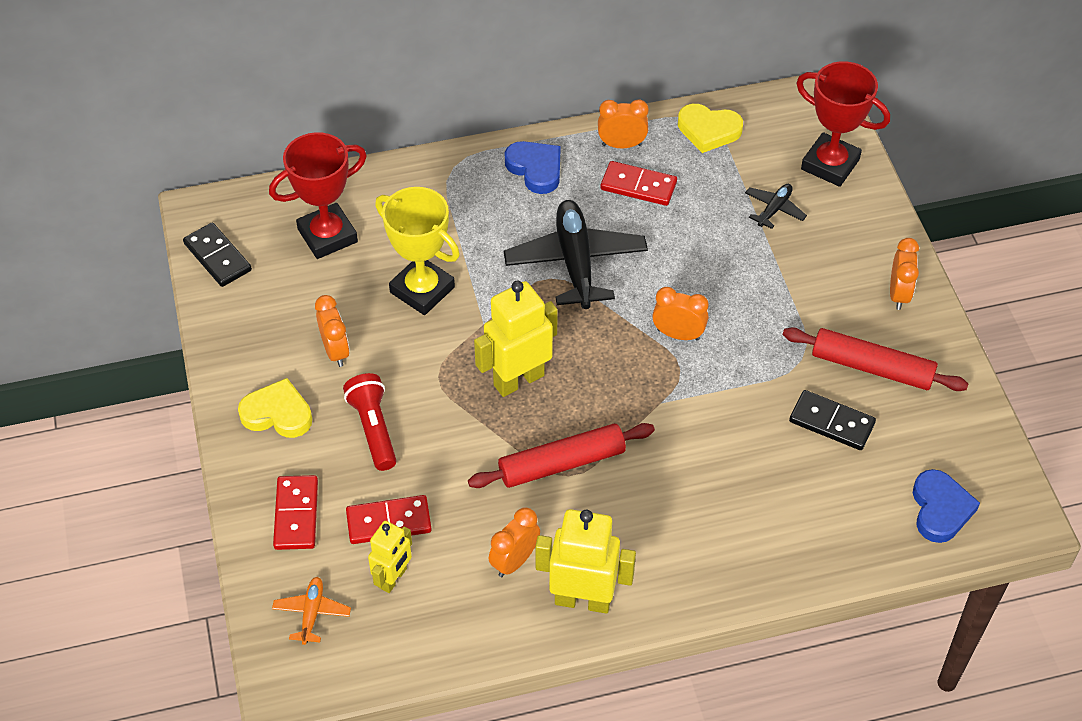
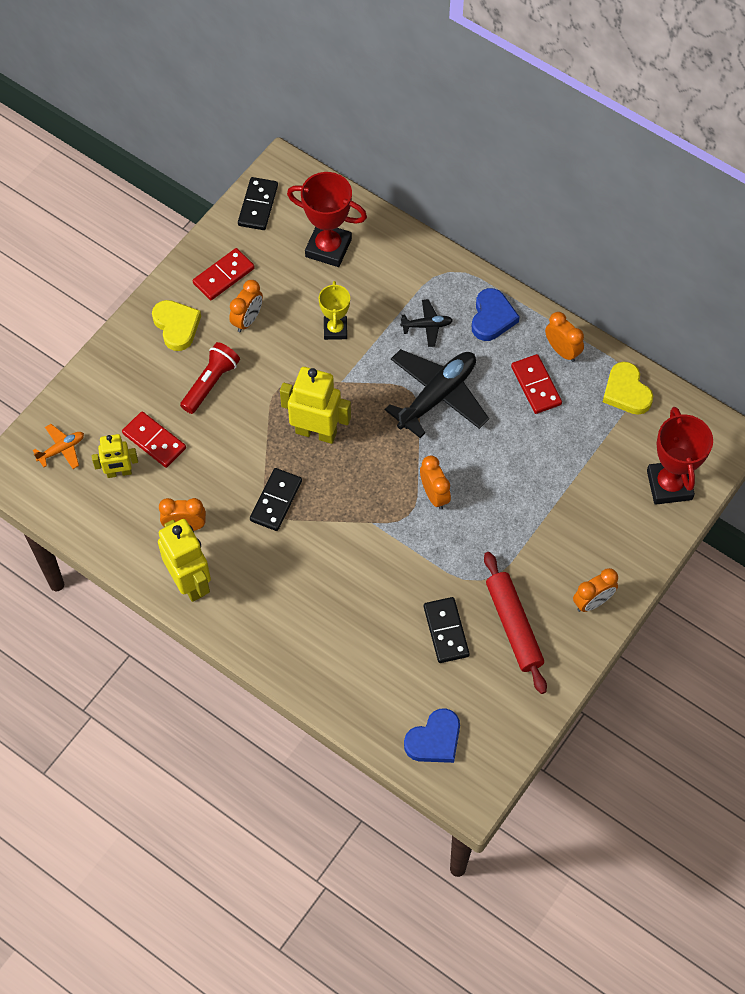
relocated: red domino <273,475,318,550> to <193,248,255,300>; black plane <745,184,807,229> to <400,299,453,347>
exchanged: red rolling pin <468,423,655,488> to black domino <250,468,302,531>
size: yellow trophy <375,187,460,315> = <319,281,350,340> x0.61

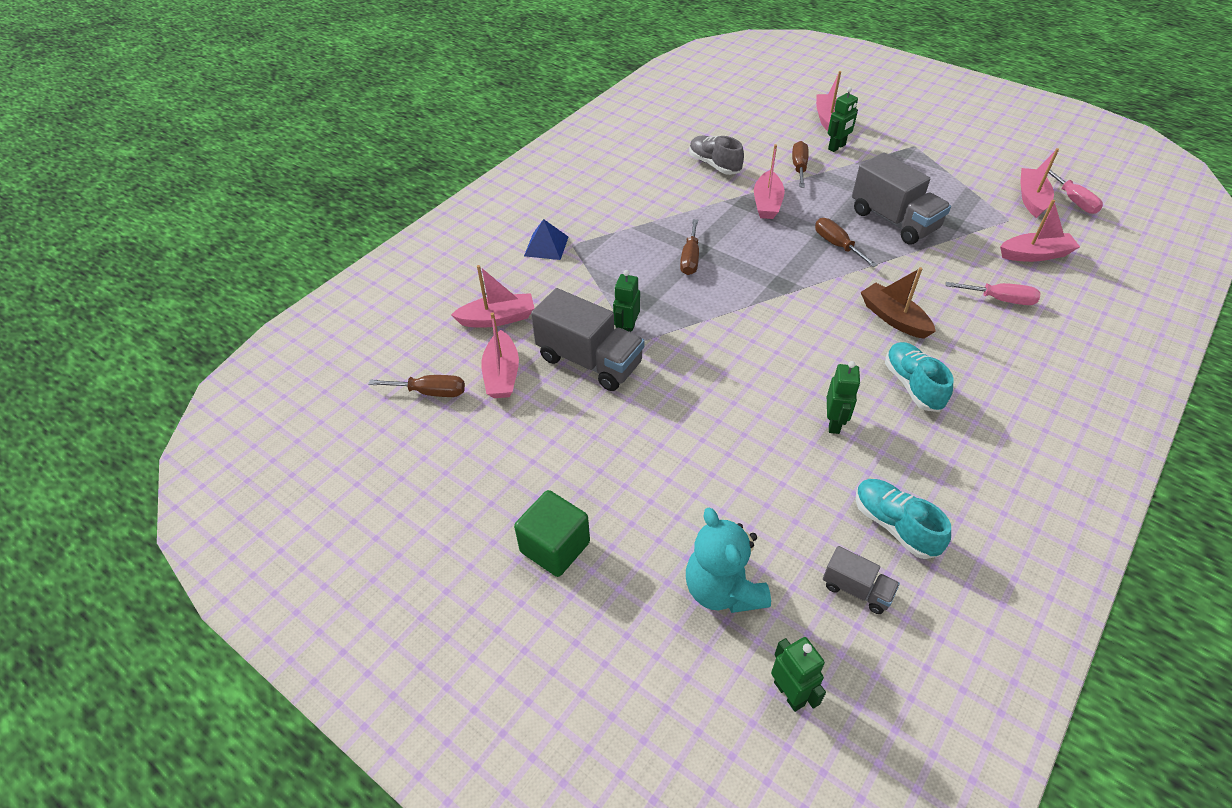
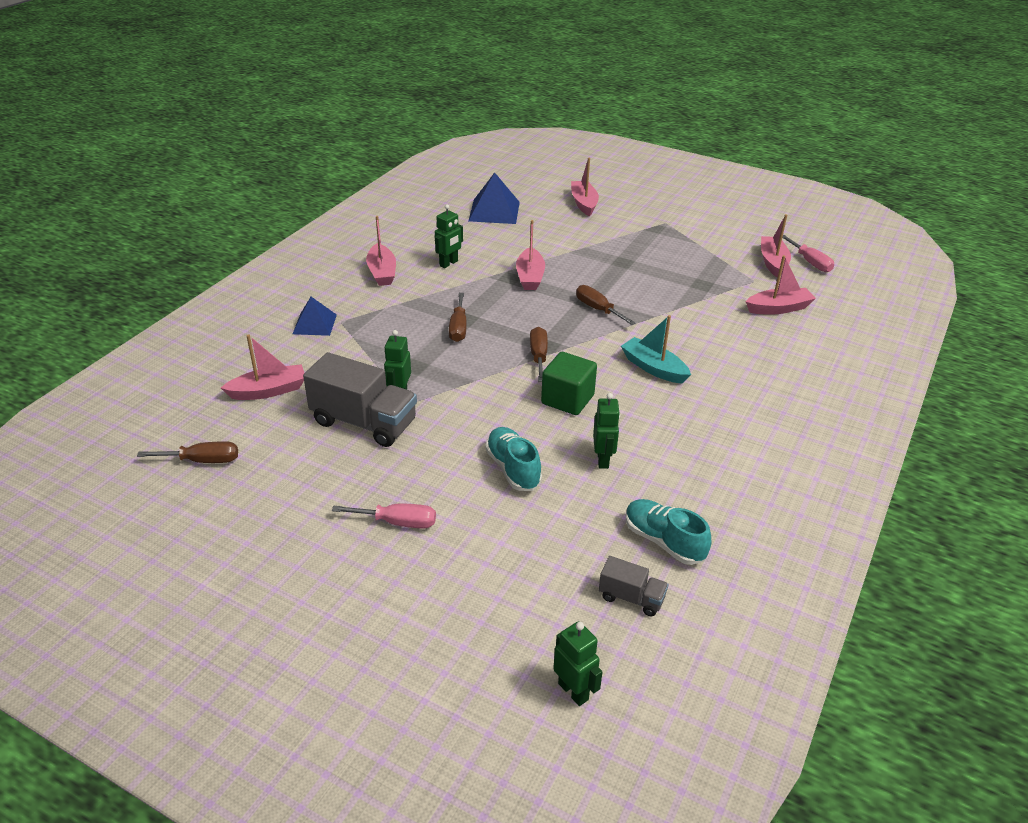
missing: turquoise teddy bear <686,508,771,613>; grey shoe <689,136,744,175>; grey truck <852,152,951,245>
appeared: blue pyramid <468,173,520,224>
relocated: pink boat <481,312,519,398> to <366,216,396,286>; green cube <514,490,590,577> to <541,352,597,415>; brown screwdriver <792,141,809,188> to <530,327,548,382>; green robot <828,87,858,152> to <435,204,463,268>; turquoise shoe <885,342,953,412> to <485,427,542,491>; pink screwdriver <946,282,1041,305> to <332,504,436,529>
colour: brown boat <861,267,936,339> to turquoise boat <621,315,691,384>

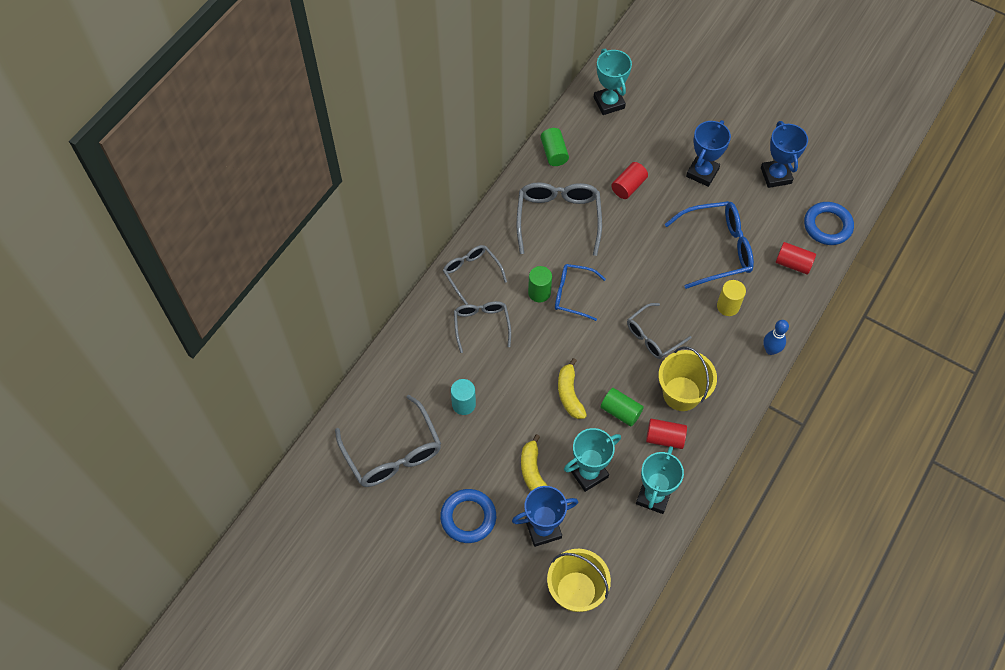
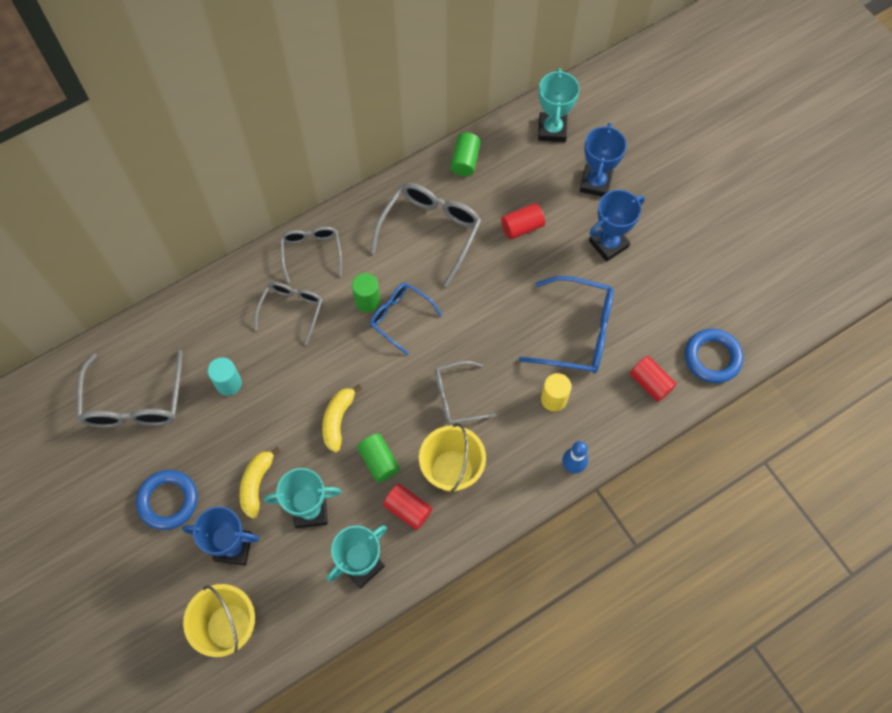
relocated: blue trophy <761,121,808,188> to <580,123,627,197>

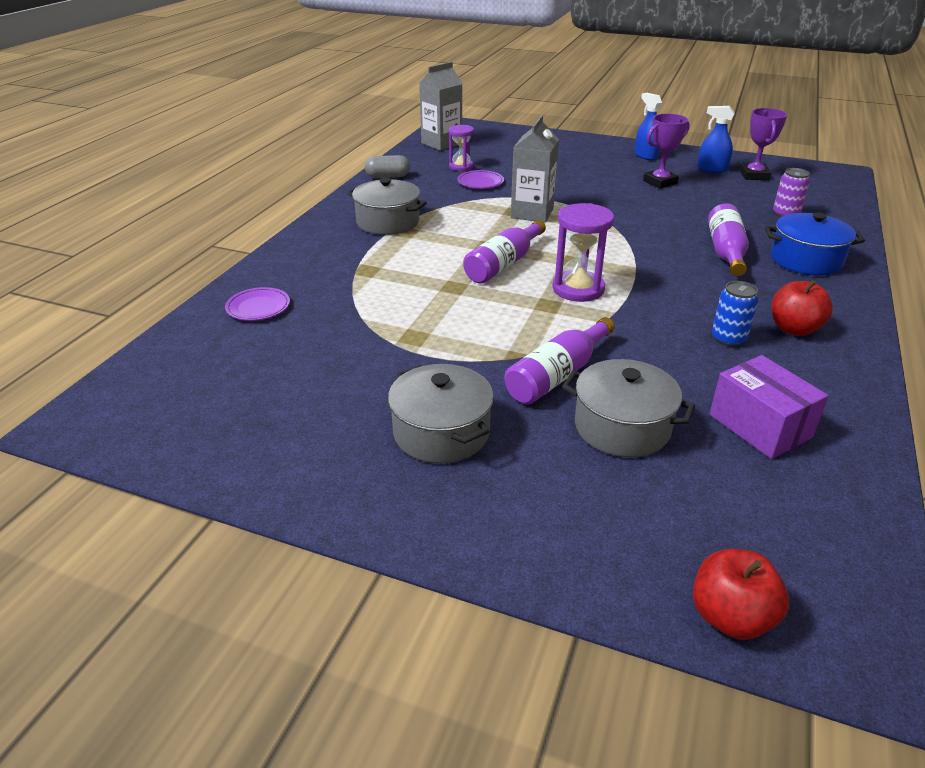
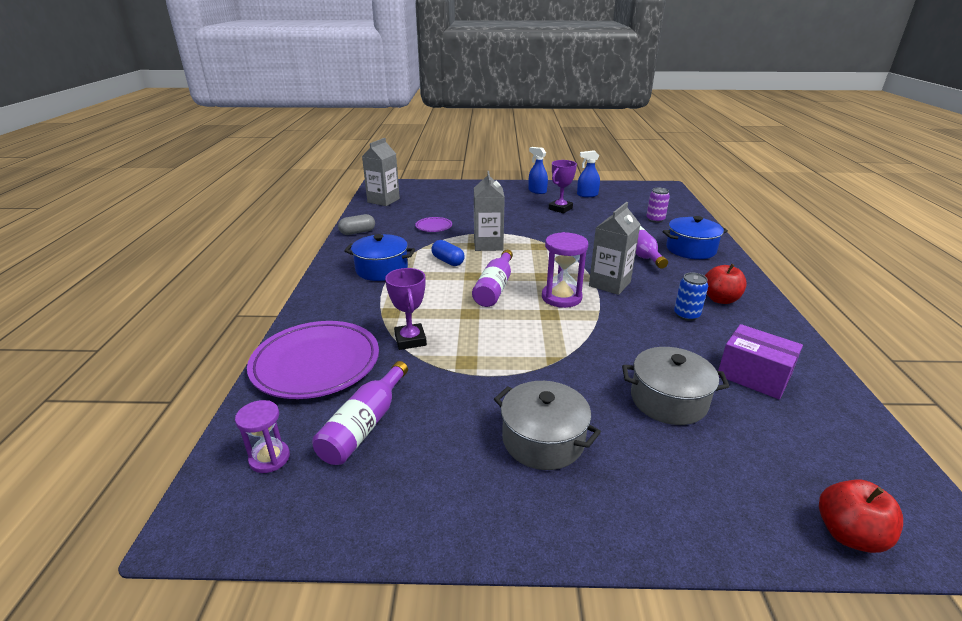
appeared: blue capsule <431,240,465,266>; grey carton <589,202,640,295>
relocated: purple hourglass <449,125,474,171> to <235,400,290,473>; purple bottle <505,317,615,404> to <312,361,408,465>; purple trophy <740,108,787,180> to <385,268,427,350>
colour: grey pot <347,178,427,235> to blue pot <344,234,415,281>
size: purple plate <225,287,290,321> = <247,321,379,399> x2.22

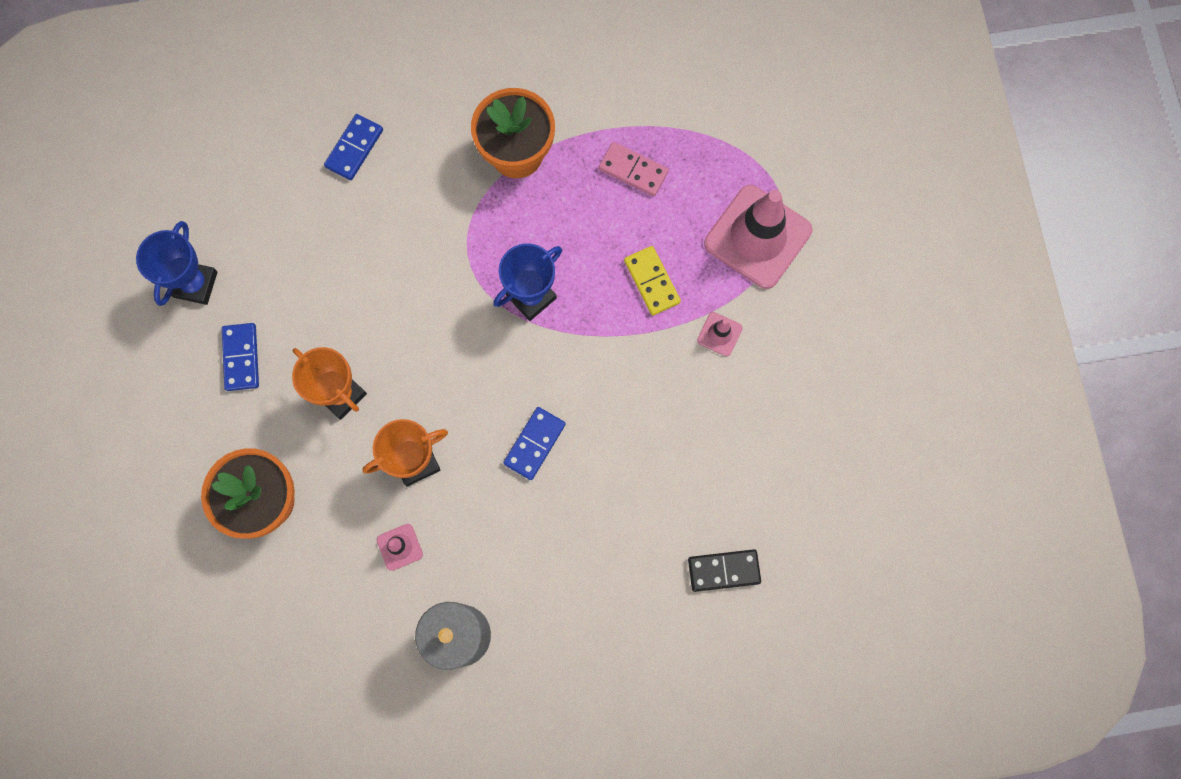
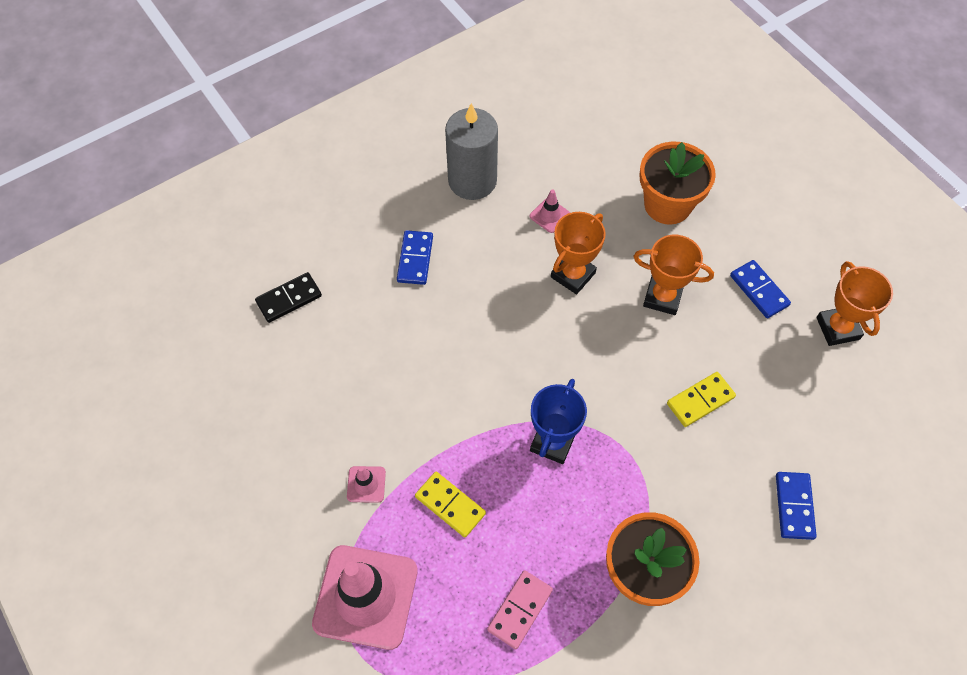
appeared: yellow domino <667,372,736,427>
relocated: blue domino <503,407,566,480> to <397,230,433,285>
colour: blue trophy <136,221,217,306> to orange trophy <816,261,893,346>
spun: pink domino <599,142,669,196> = <487,570,553,649> 60 degrees counterclockwise

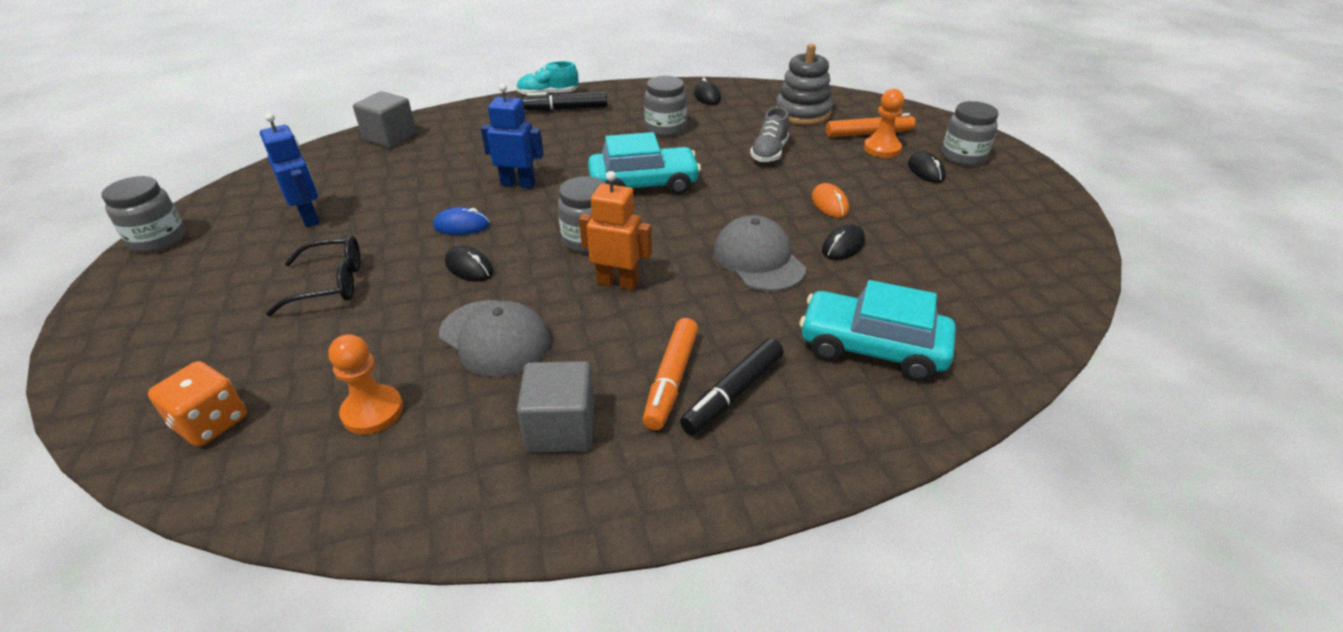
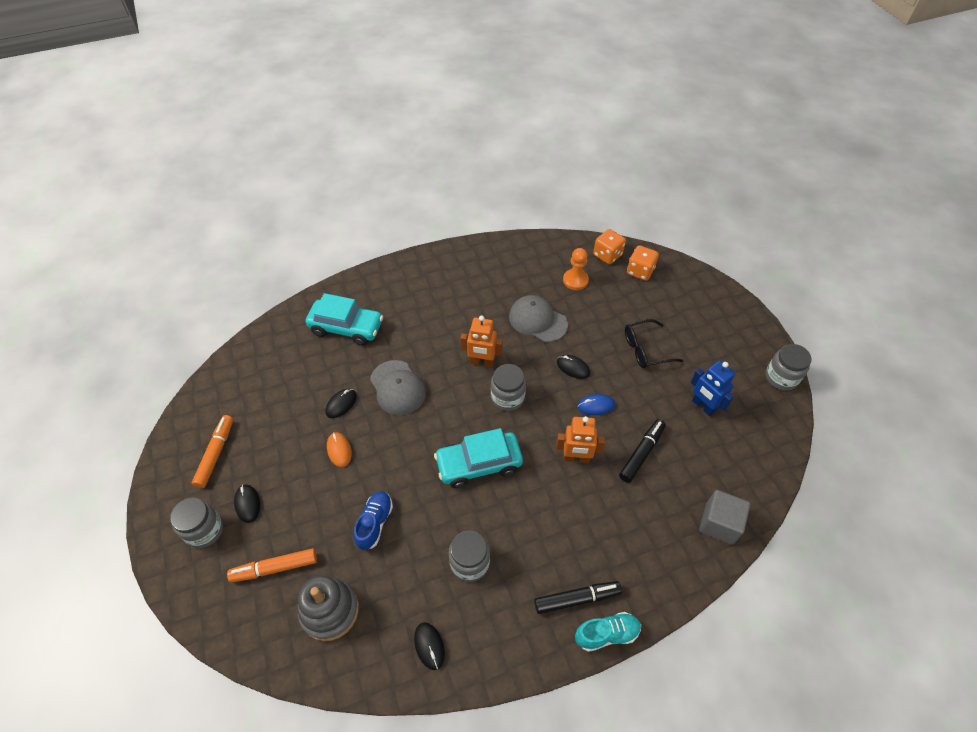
missing: grey cube <517,361,594,453>; orange pawn <864,89,904,158>
appeared: orange dice <593,229,626,264>
relocated: orange marker <642,318,698,430> to <192,415,233,488>; black marker <680,338,784,435> to <619,419,666,483>
colour: blue robot <481,83,544,188> to orange robot <556,416,605,463>; grey shoe <750,107,789,163> to blue shoe <354,491,393,550>

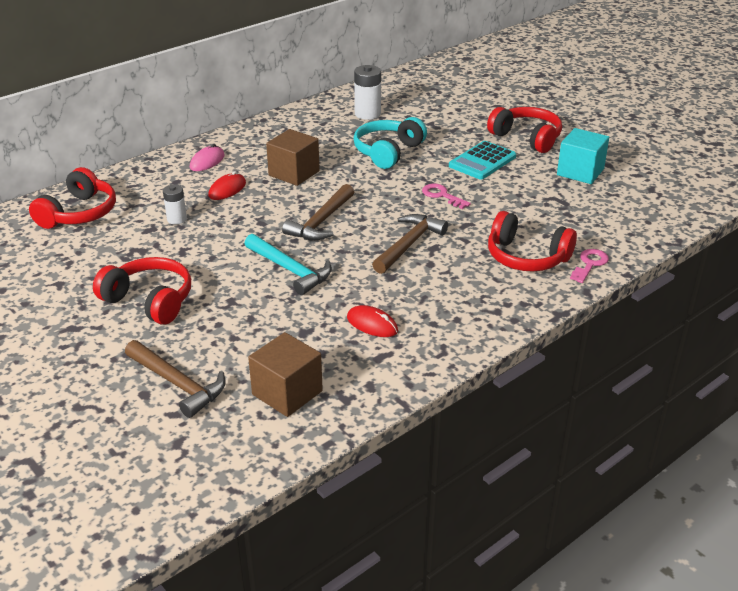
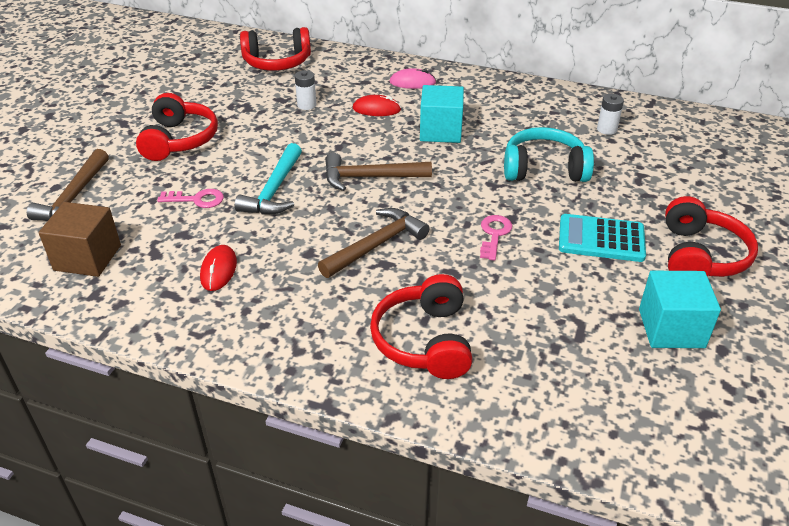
relocated: pink key <570,249,609,283> to <157,189,224,208>
colour: brown cube <266,129,320,186> to turquoise cube <420,85,464,143>
spun: brown hammer <372,214,448,274> = <318,208,430,278> 45 degrees counterclockwise
size: white battery <354,65,381,120> = <597,94,624,135> x0.62

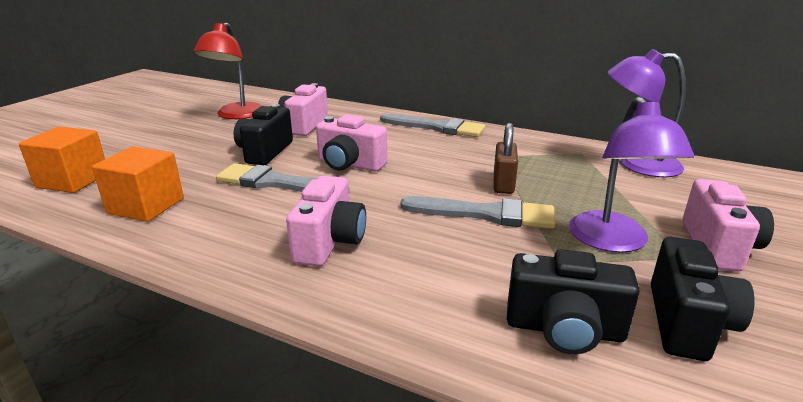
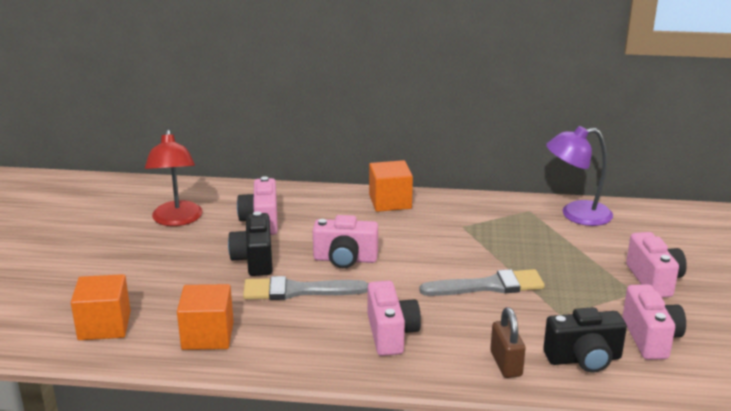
missing: purple lamp <569,97,694,253>
relocated: brown padlock <493,123,518,194> to <490,307,525,378>
exchanged: grey brush <380,113,485,137> to orange cube <369,160,413,212>
colour: black camera <651,237,755,361> to pink camera <623,284,686,360>

